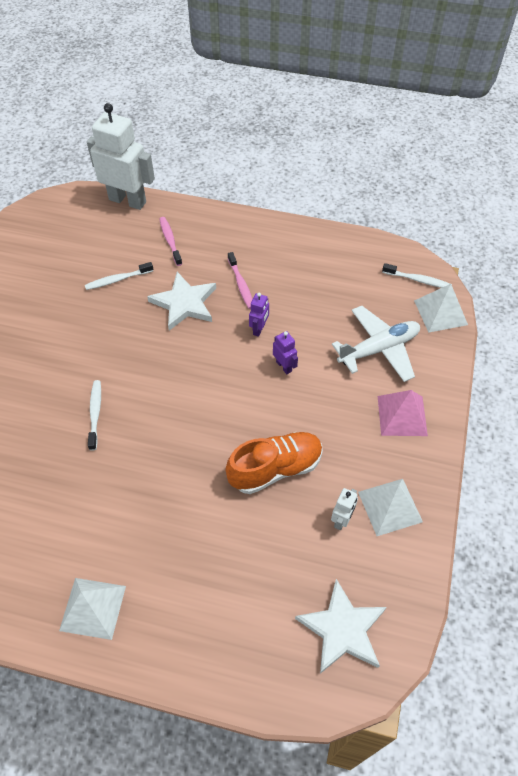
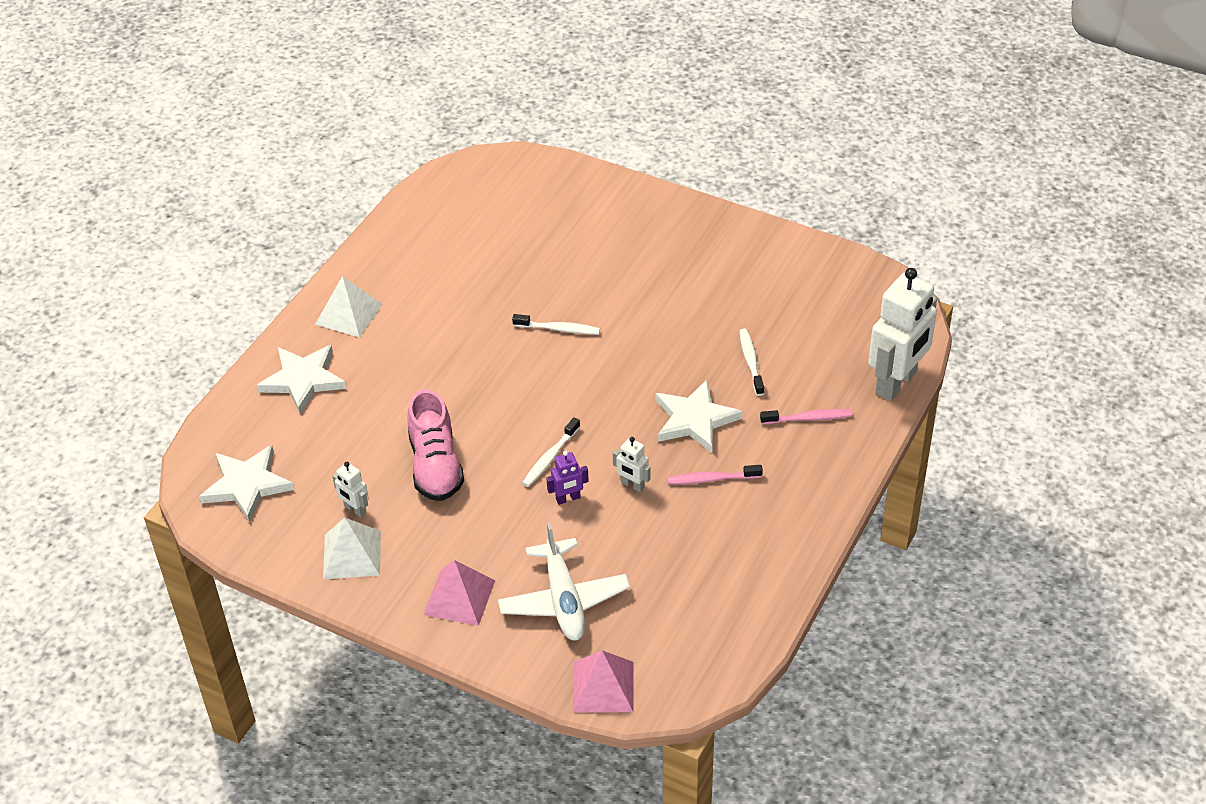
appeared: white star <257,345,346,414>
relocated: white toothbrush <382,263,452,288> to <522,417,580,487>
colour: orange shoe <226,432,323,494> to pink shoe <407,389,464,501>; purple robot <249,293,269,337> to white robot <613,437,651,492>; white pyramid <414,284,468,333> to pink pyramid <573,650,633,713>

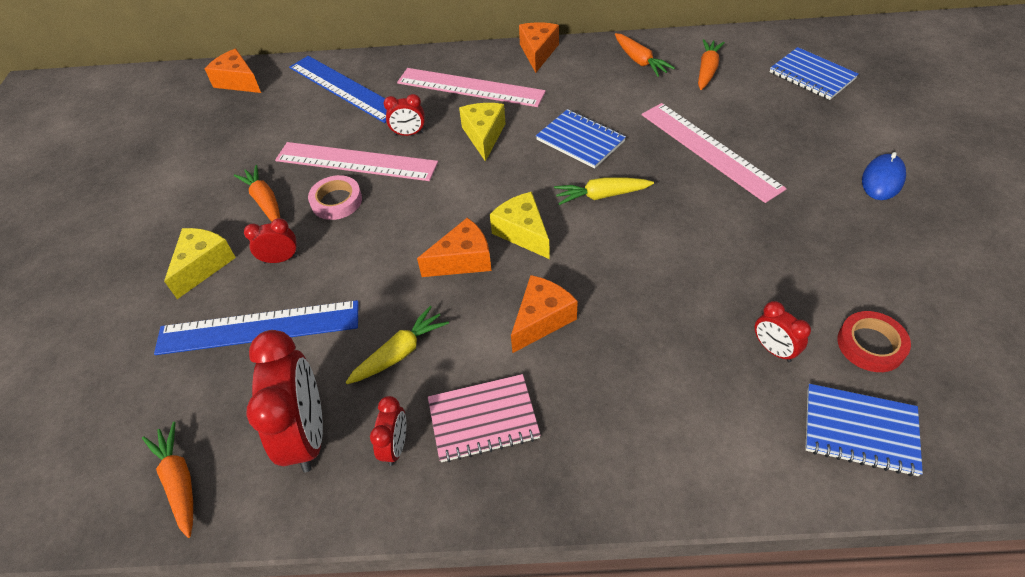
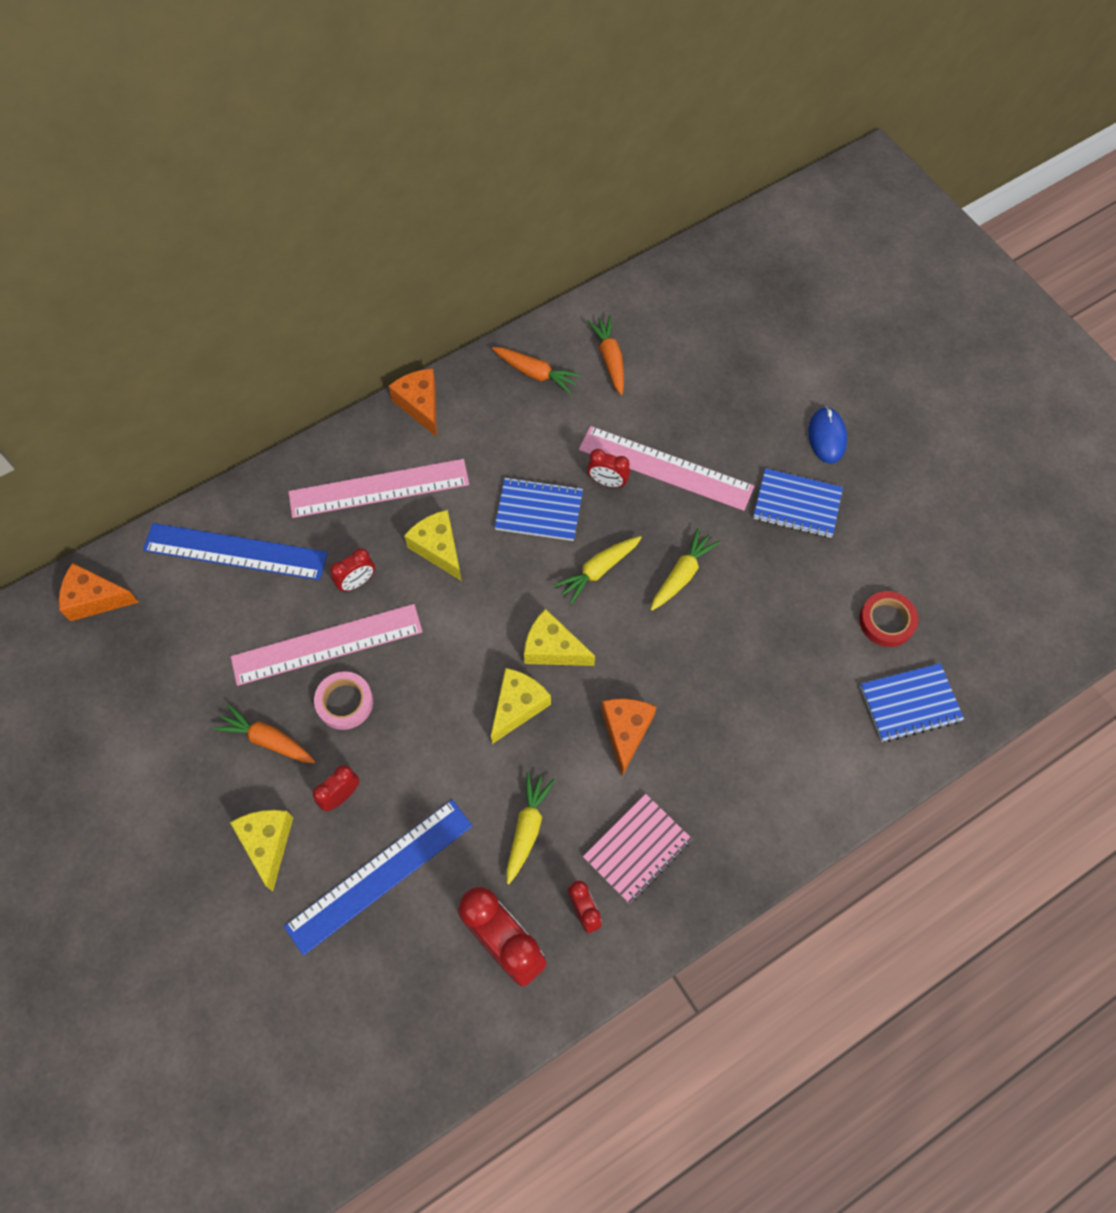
missing: orange carrot <142,421,193,538>
appeared: yellow carrot <650,528,720,611>
relocated: red clock <755,301,811,362> to <587,449,630,488>; blue notebook <770,47,859,100> to <753,468,843,538>
colour: orange cheese <417,218,492,277> to yellow cheese <491,668,551,744>

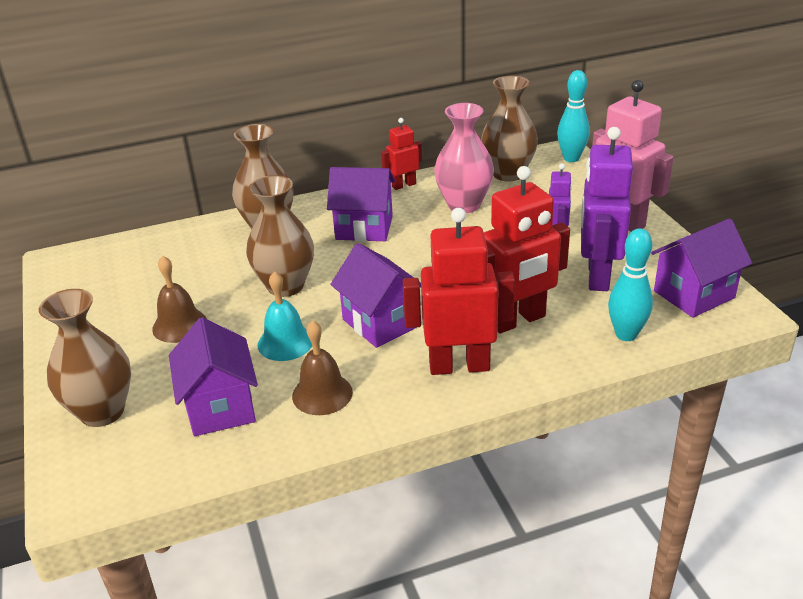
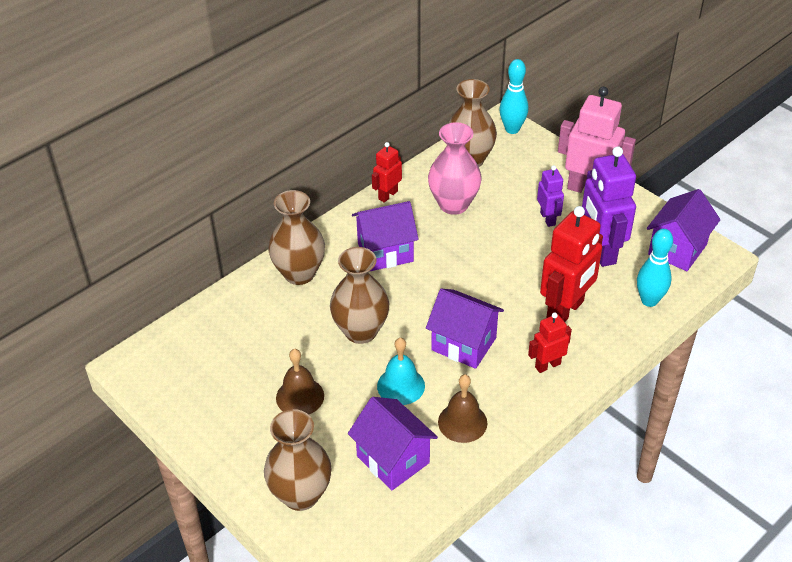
size: red robot <403,208,515,375> = <528,312,572,373> x0.54

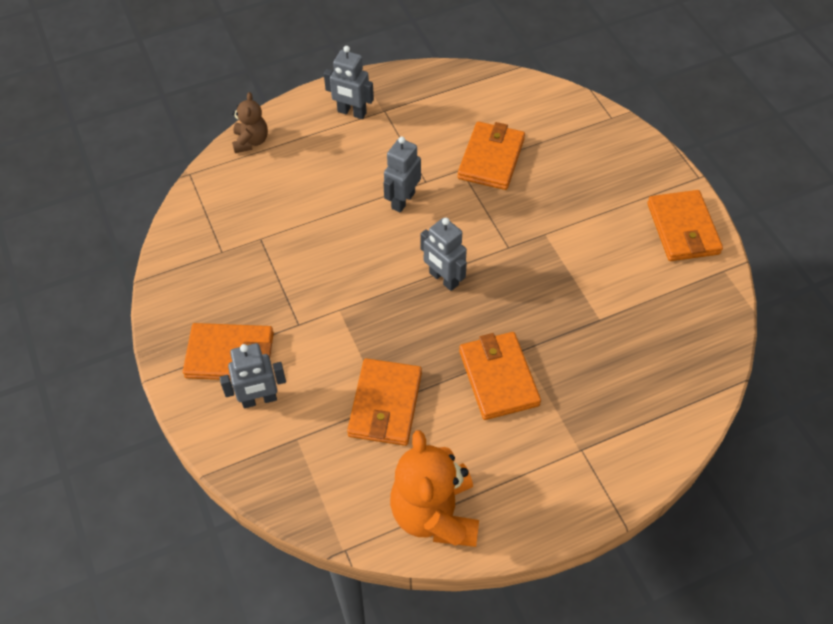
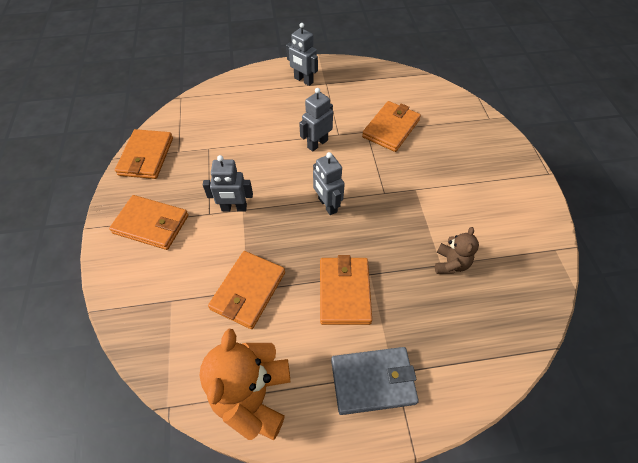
appeared: grey wallet <331,347,419,415>
relocated: grey robot <220,343,286,408> to <203,155,253,212>; brown teddy bear <232,92,268,153> to <435,227,479,274>; orange wallet <647,190,723,261> to <115,129,173,179>

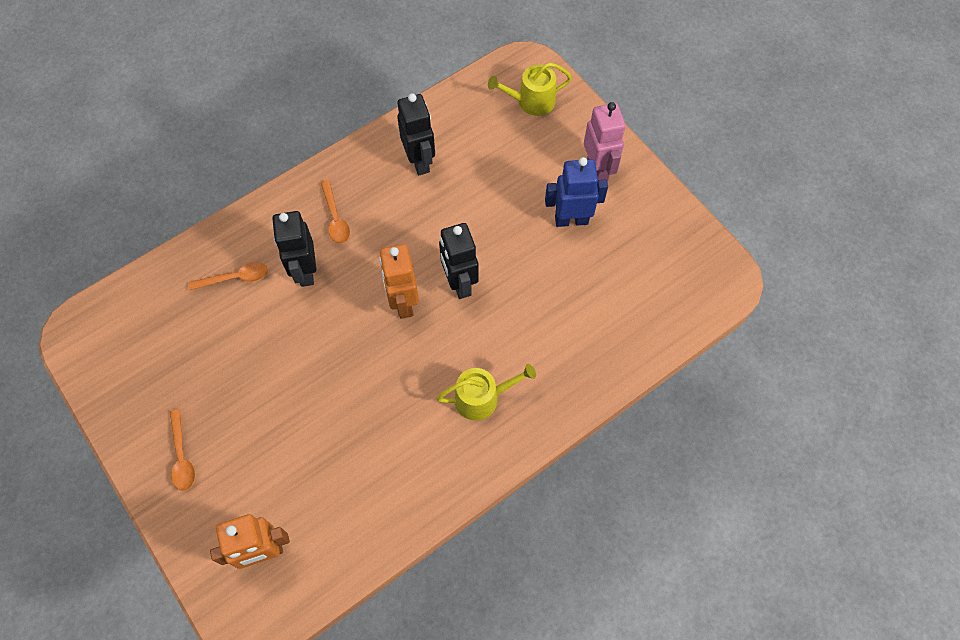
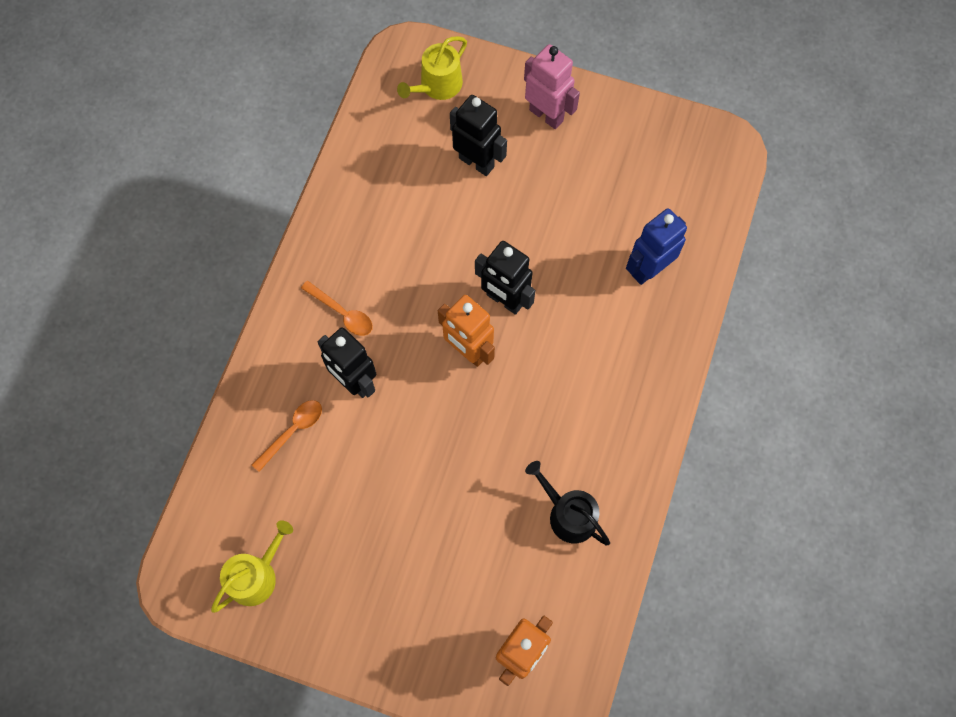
missing: orange spoon <170,409,195,491>
appeared: black watering can <525,461,610,545>
relocated: black robot <397,93,435,175> to <450,95,507,176>; yellow watering can <436,364,536,421> to <211,520,293,613>; blue robot <545,157,608,227> to <626,208,687,285>

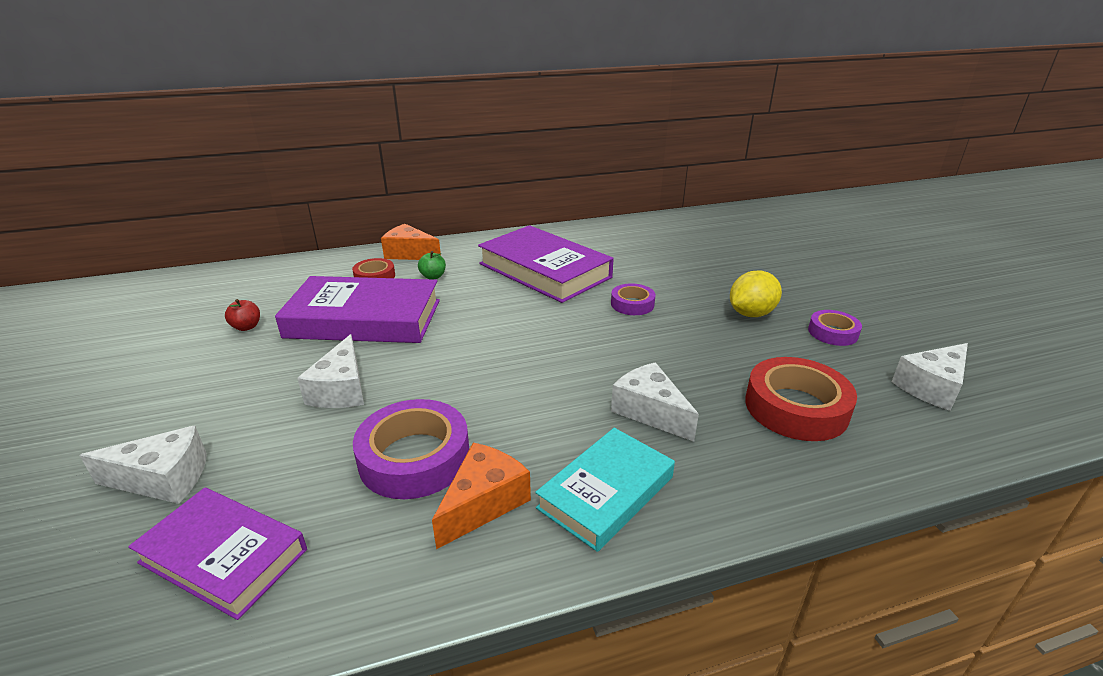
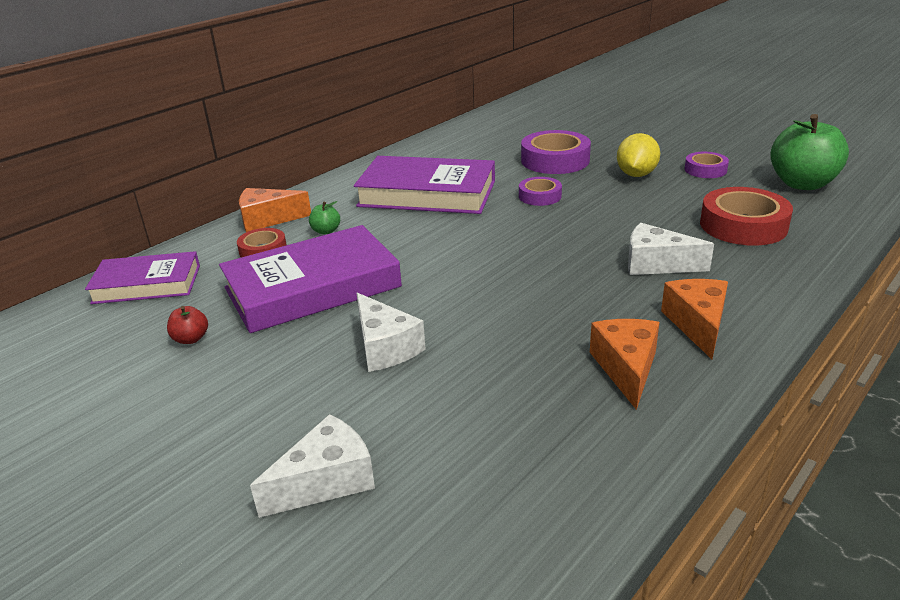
relocated: purple book <128,487,307,620> to <85,251,200,304>; purple tape <353,399,469,499> to <521,130,591,174>
exchanged: turquoise book <535,428,675,552> to orange cheese <661,279,728,359>; white cheese <892,343,968,411> to green apple <770,114,849,190>

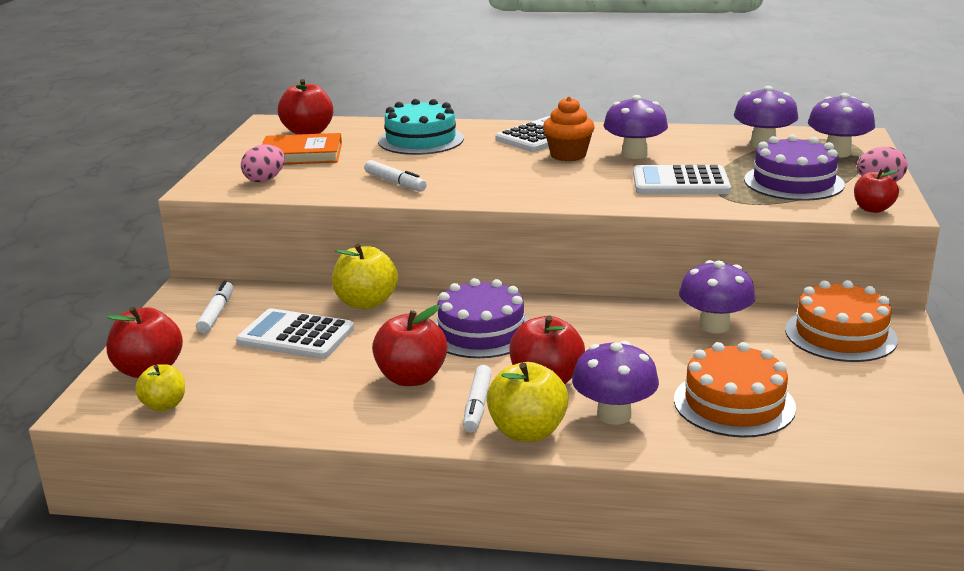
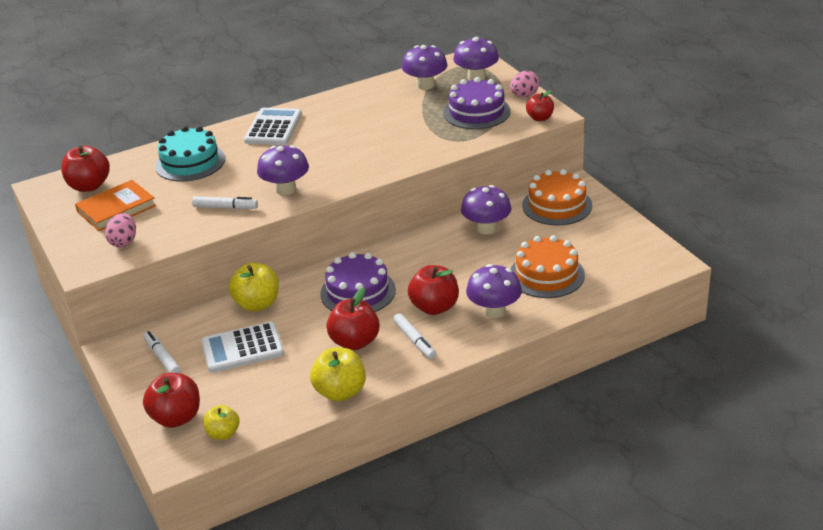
missing: orange cupcake <543,96,595,161>; white calculator <633,165,731,194>
relocated: yellow apple <487,362,569,442> to <310,348,366,402>; purple mushroom <604,95,668,159> to <257,145,309,195>

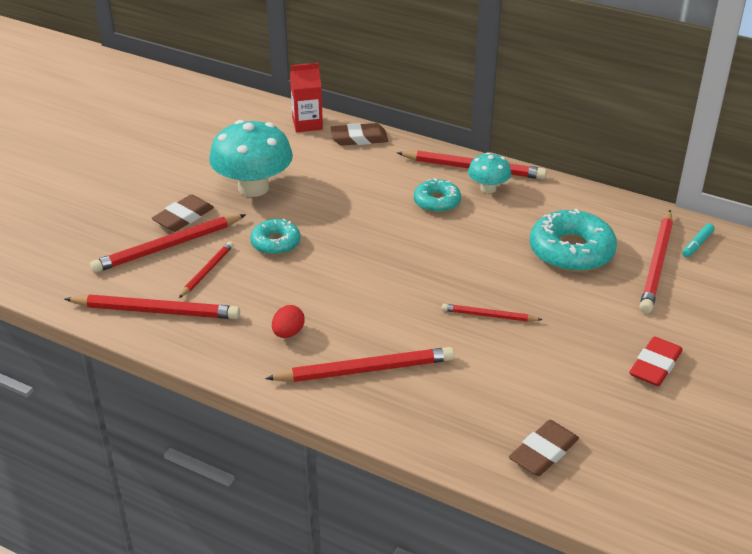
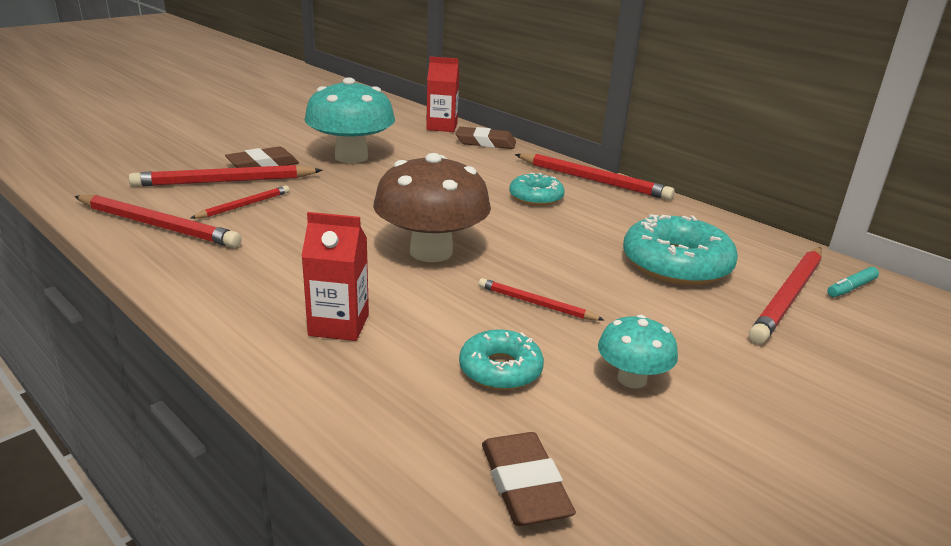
missing: red egg <272,305,305,338>; red eraser <629,336,683,386>
appeared: brown mushroom <373,153,491,262>
relocated: turquoise donut <250,219,301,255> to <459,329,544,390>; turquoise mushroom <468,152,511,193> to <598,315,678,388>
exchanged: red pencil <265,347,454,382> to red carton <301,212,369,341>
spun: brown eraser <509,420,579,476> = <482,432,576,526> 75 degrees counterclockwise

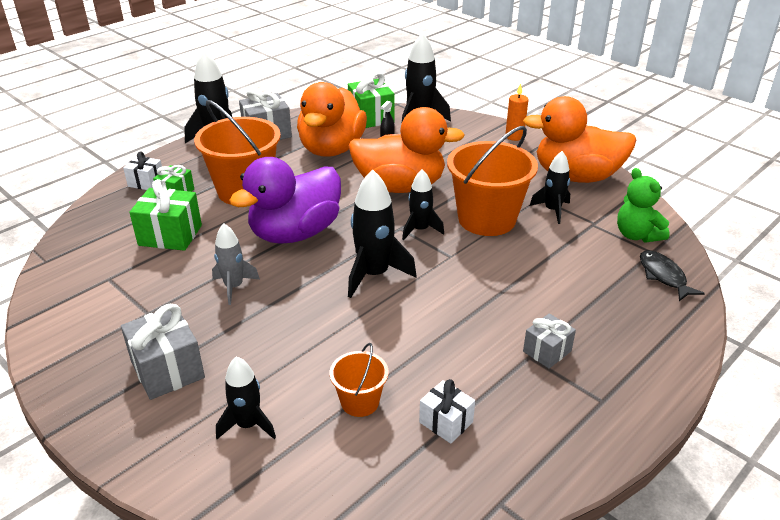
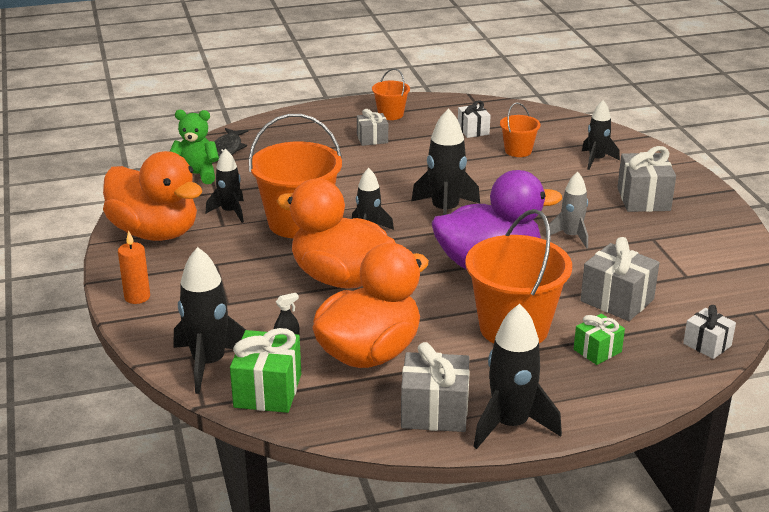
appeared: orange bucket <372,68,410,120>
relocated: white gift <123,151,162,190> to <683,305,736,359>
colour: green gift <129,179,202,251> to grey gift <580,237,659,321>
spun: green teddy bear <617,168,670,242> = <170,110,219,184> 90 degrees counterclockwise

